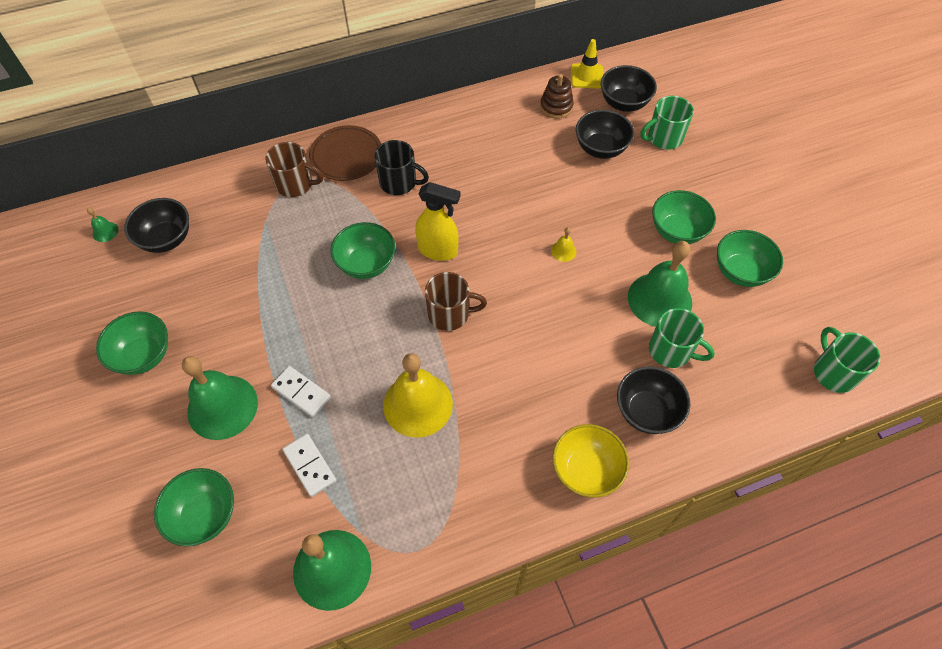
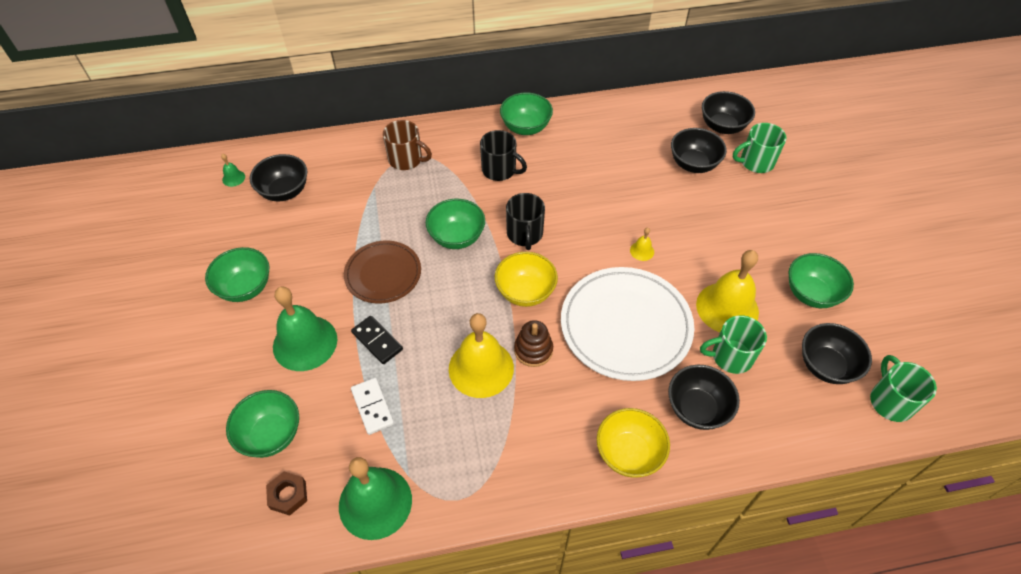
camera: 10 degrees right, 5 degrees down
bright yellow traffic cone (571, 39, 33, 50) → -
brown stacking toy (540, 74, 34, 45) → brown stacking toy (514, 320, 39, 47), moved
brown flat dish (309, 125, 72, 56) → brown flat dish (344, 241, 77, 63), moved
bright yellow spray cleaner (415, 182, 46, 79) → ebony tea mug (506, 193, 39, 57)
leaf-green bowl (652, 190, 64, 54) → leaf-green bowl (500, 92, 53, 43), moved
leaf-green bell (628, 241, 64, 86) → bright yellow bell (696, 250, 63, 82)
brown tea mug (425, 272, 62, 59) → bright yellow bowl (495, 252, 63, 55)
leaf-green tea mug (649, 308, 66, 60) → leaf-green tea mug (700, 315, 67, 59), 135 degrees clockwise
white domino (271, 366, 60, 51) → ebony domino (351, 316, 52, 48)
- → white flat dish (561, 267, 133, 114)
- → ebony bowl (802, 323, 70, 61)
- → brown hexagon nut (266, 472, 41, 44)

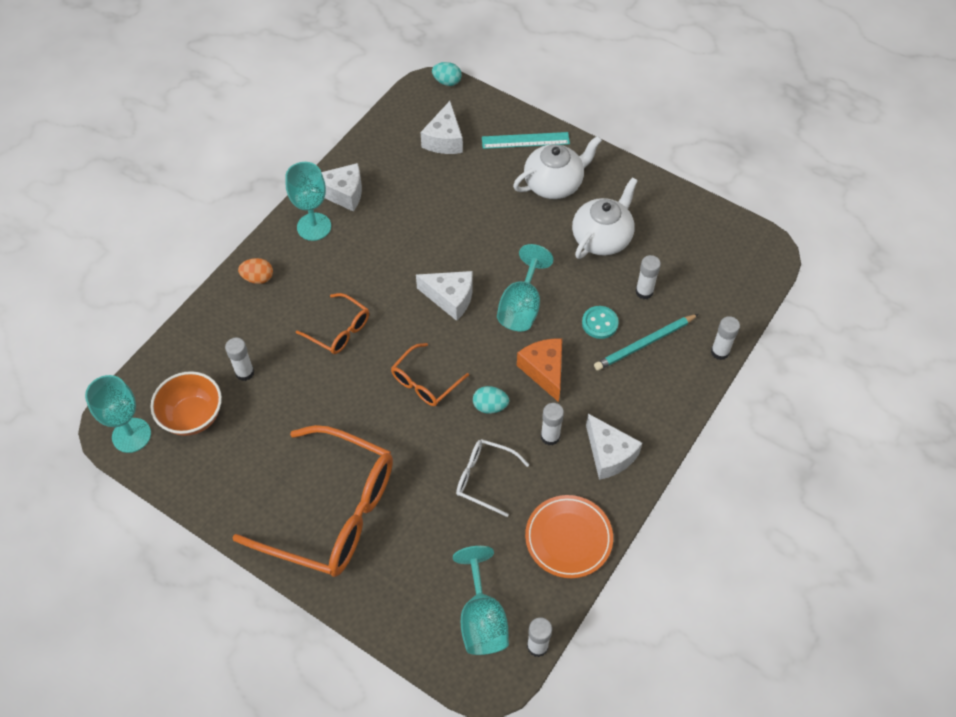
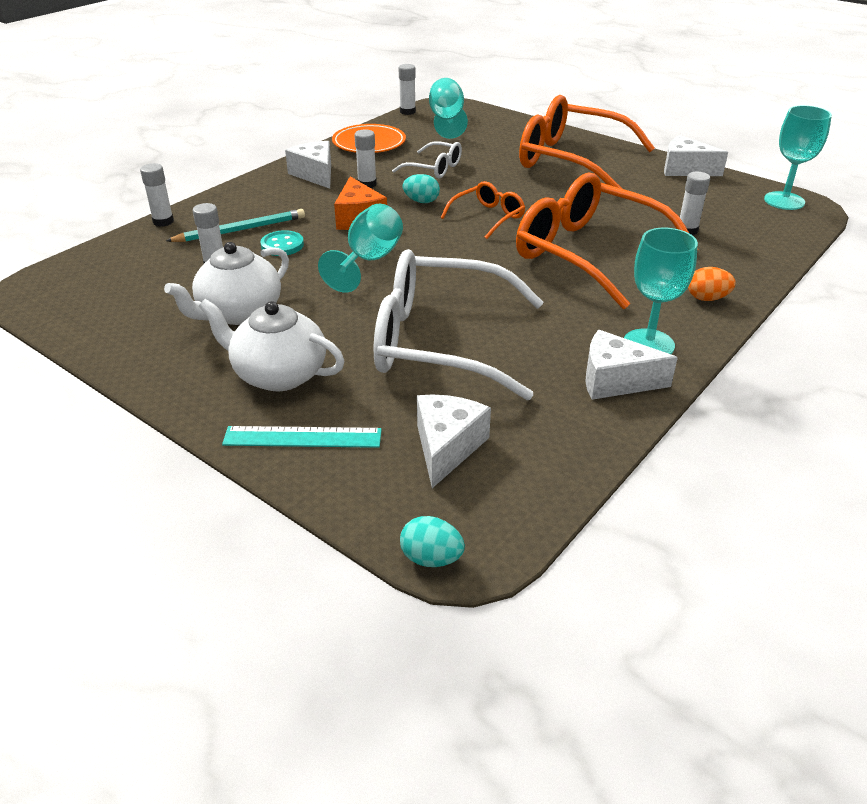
camera: 175 degrees left, 20 degrees down
white teapot (513, 136, 89, 63) → white teapot (199, 299, 146, 92), 45 degrees clockwise
white piece of cheese (416, 271, 57, 50) → white piece of cheese (664, 135, 64, 41), moved
orange-coloured glasses (296, 293, 73, 61) → orange-coloured glasses (516, 173, 183, 136), x2.09
orange-coloured bowl (151, 371, 71, 65) → -
- → white glasses (374, 249, 170, 151)

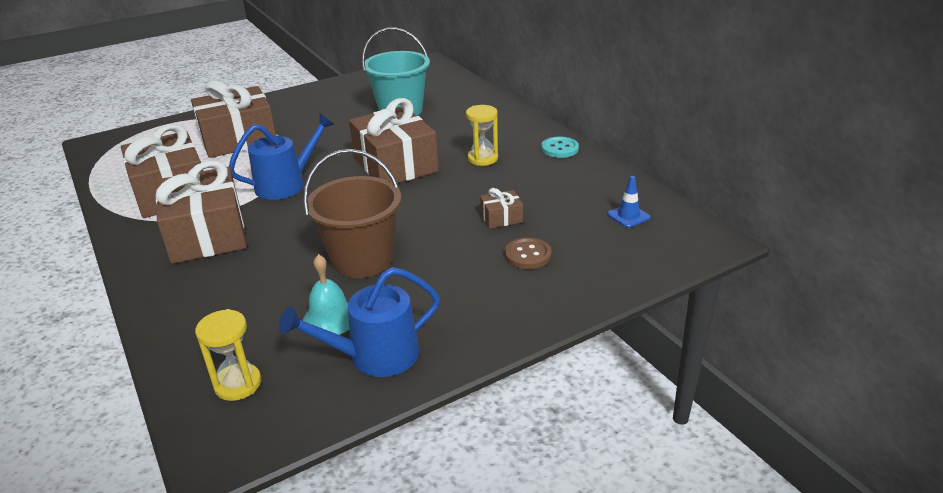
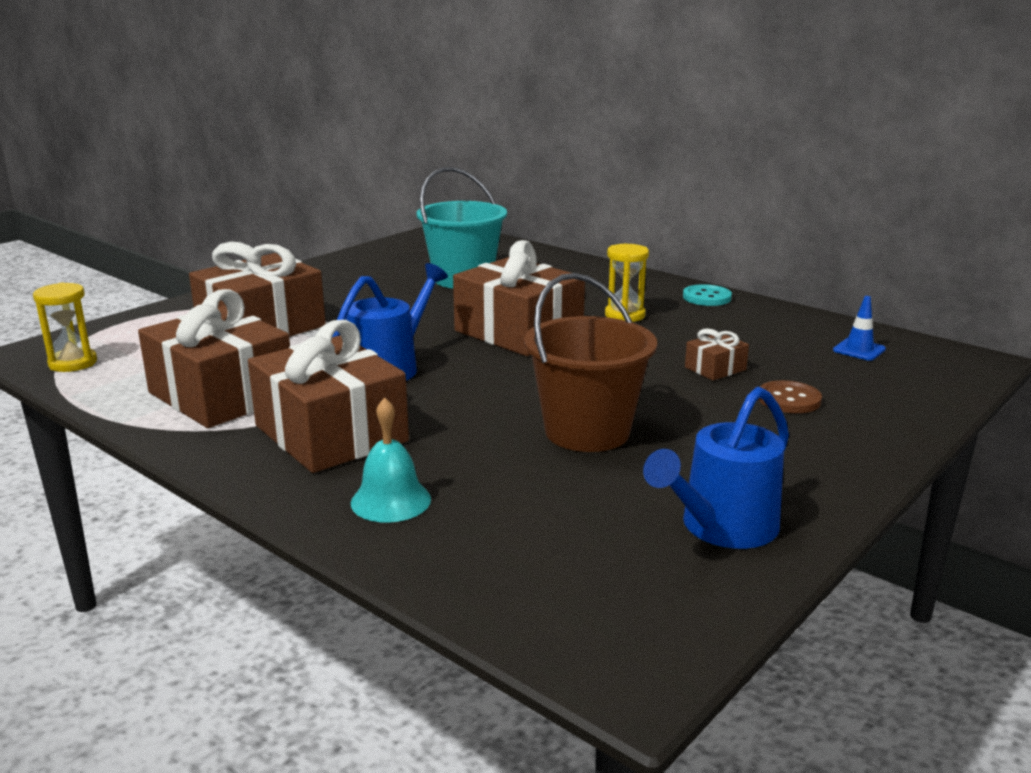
camera: 20 degrees left, 10 degrees down
turquoise bell (303, 254, 47, 81) → turquoise bell (351, 398, 80, 125), moved
bright yellow hourglass (195, 309, 66, 92) → bright yellow hourglass (33, 283, 64, 89), moved

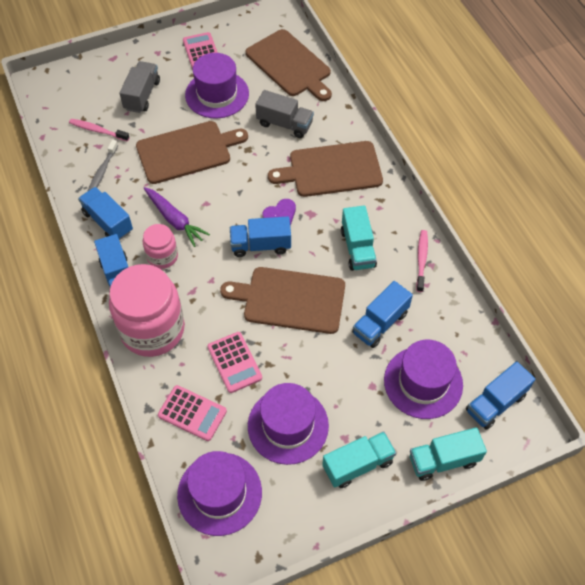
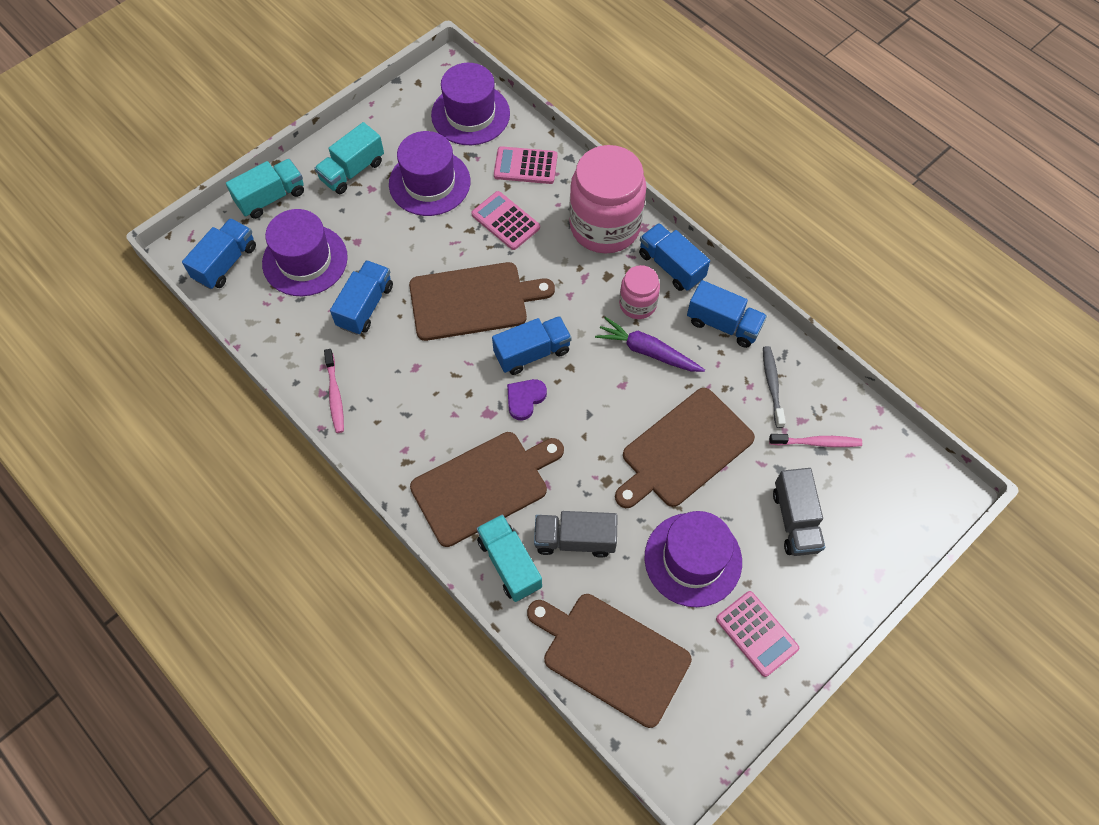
camera: 160 degrees right, 5 degrees up
turquoise lorry (341, 205, 36, 66) → turquoise lorry (476, 514, 66, 88), moved

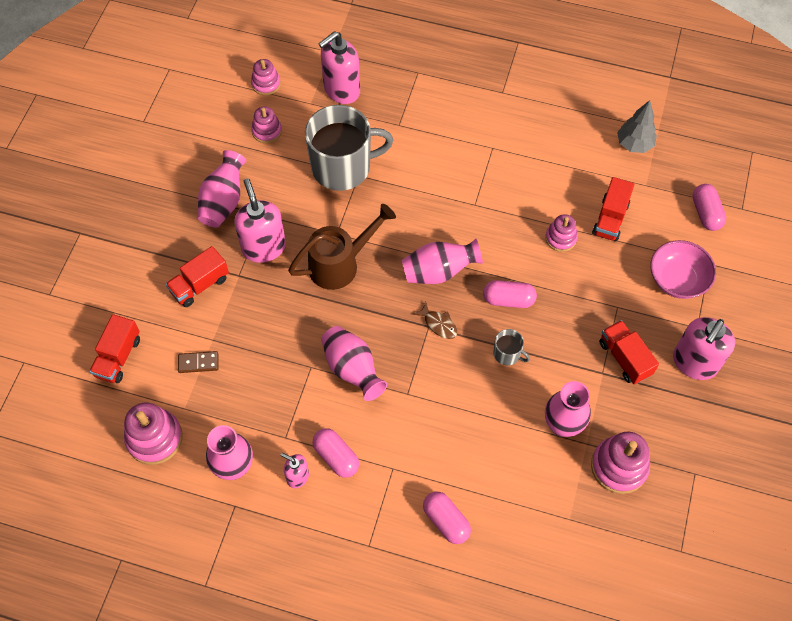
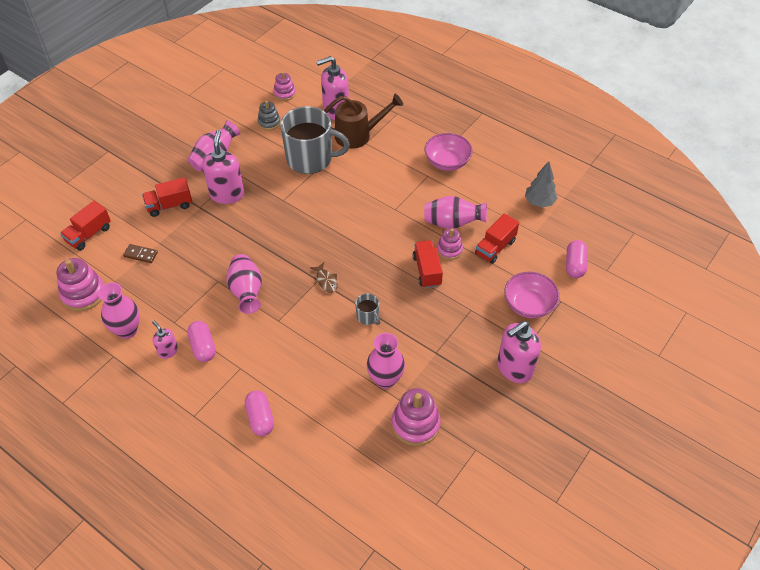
camera: 20 degrees right, 10 degrees down
rose-pink stacking toy (251, 106, 31, 37) → gray stacking toy (258, 101, 23, 29)
brown watering can (288, 204, 108, 86) → brown watering can (324, 94, 79, 55), moved
rose-pink tall vase (402, 239, 81, 45) → rose-pink tall vase (424, 196, 63, 33), moved
rose-pink capsule (483, 280, 54, 28) → -
crimson lorry (599, 320, 60, 64) → crimson lorry (413, 240, 30, 48), moved
- → rose-pink bowl (425, 133, 48, 38)

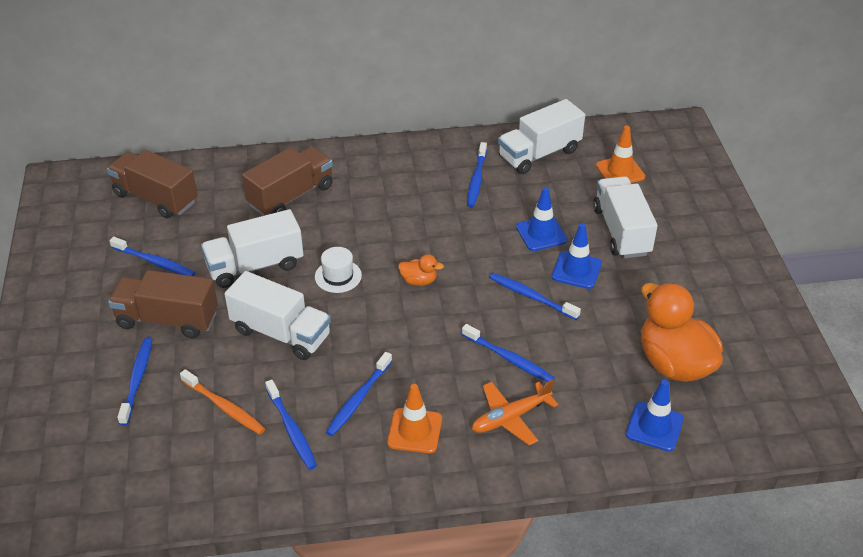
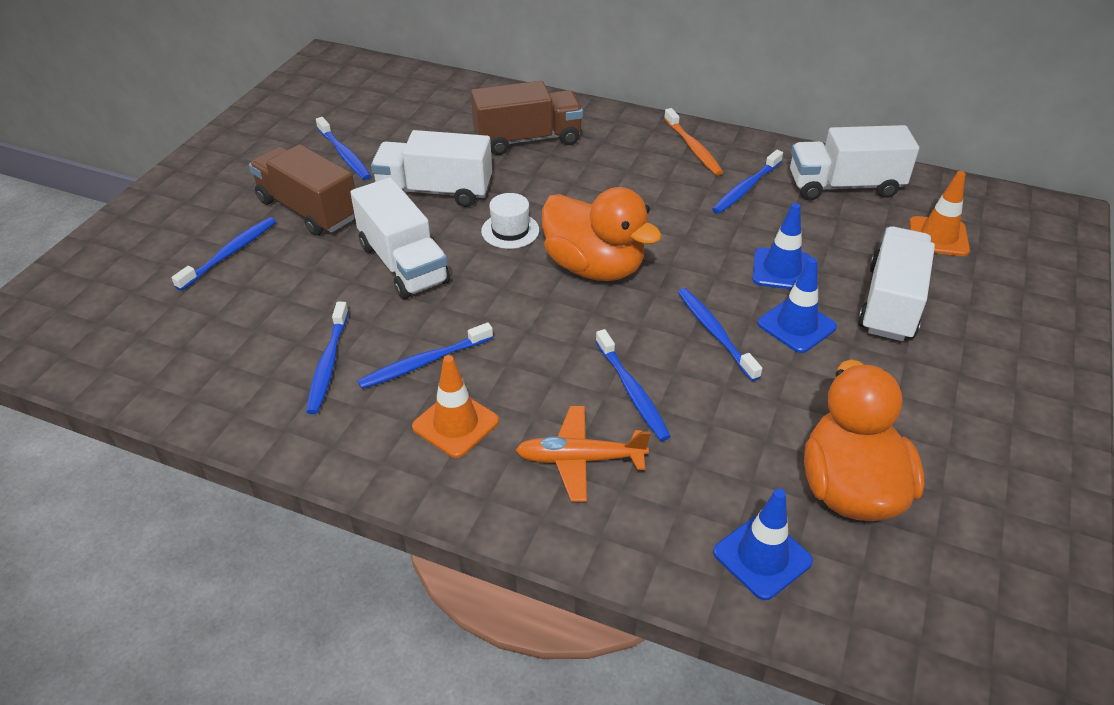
camera: 30 degrees right, 0 degrees up
brown lorry (107, 150, 91, 69) → -
orange-coloured duck (398, 254, 46, 32) → orange-coloured duck (542, 187, 120, 94), x2.28
orange-coloured dental brush (180, 369, 85, 65) → orange-coloured dental brush (664, 108, 59, 68), moved

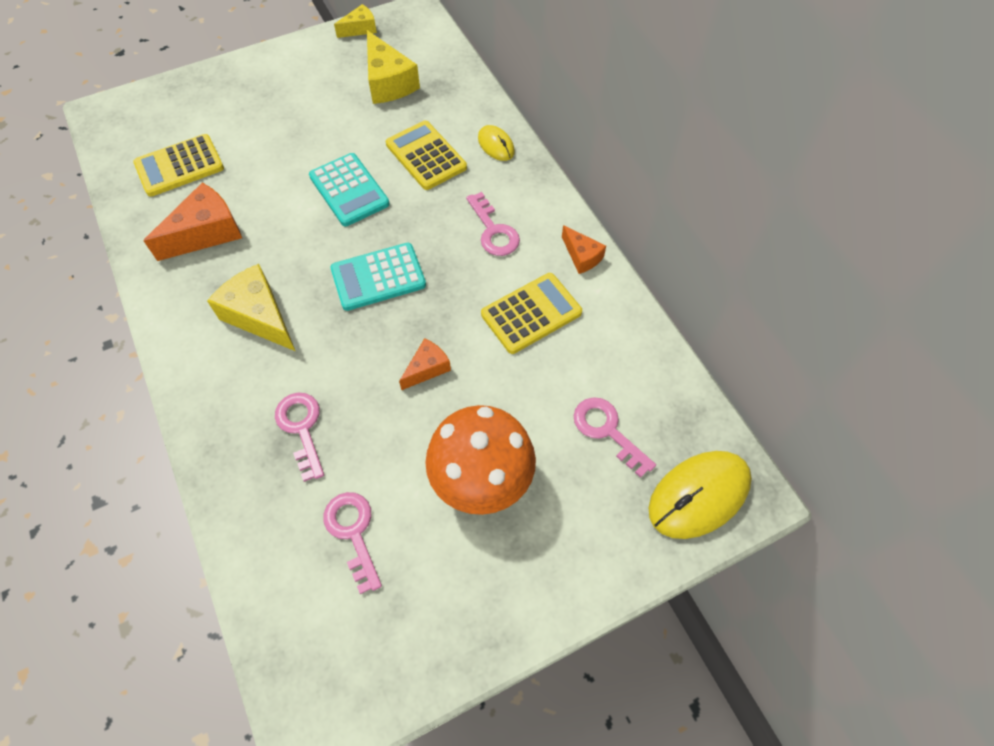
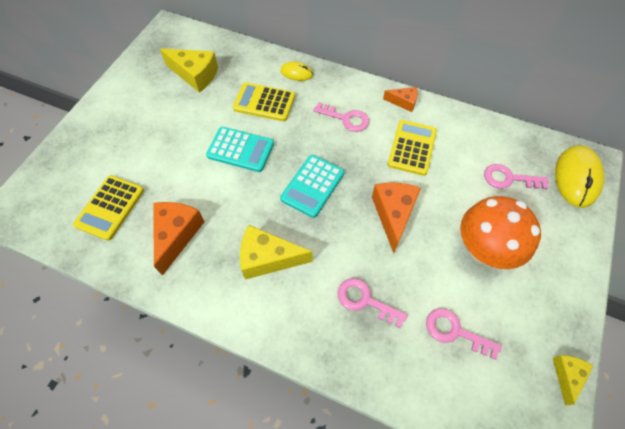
camera: 40 degrees left, 0 degrees up
bright yellow piece of cheese (334, 4, 43, 34) → bright yellow piece of cheese (553, 355, 40, 51), moved
orange-coloured piece of cheese (399, 338, 52, 52) → orange-coloured piece of cheese (372, 182, 49, 71), x1.75

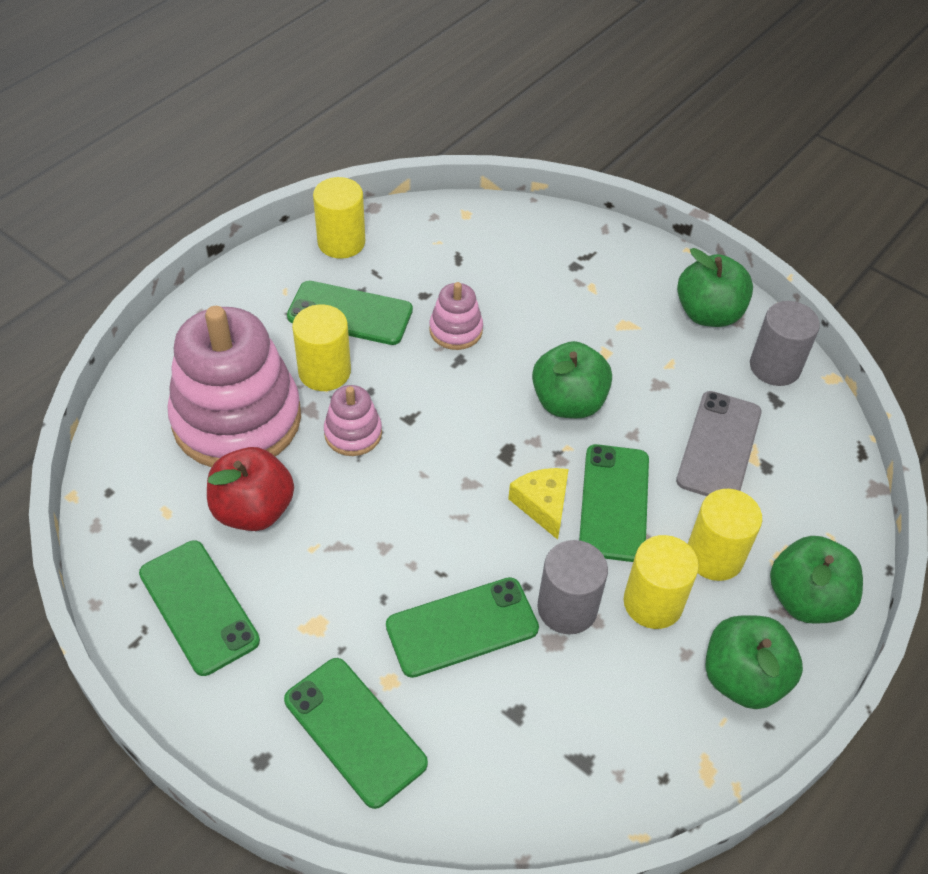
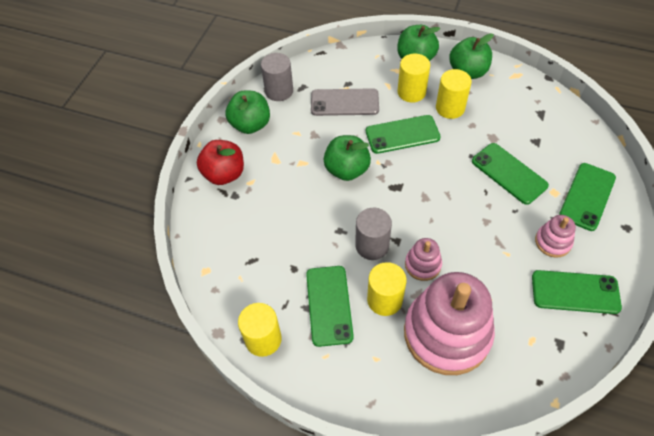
camera: 105 degrees left, 5 degrees up
rose-pink stacking toy (429, 282, 54, 68) → rose-pink stacking toy (535, 215, 41, 43), moved
crimson apple fruit (207, 447, 87, 84) → crimson apple fruit (197, 140, 47, 45), moved
bright yellow piece of cheese (508, 468, 61, 72) → -
gray cylinder shape (537, 540, 71, 94) → gray cylinder shape (355, 208, 37, 52), moved
leaf-green phone (139, 541, 121, 135) → leaf-green phone (532, 270, 90, 44), 60 degrees clockwise

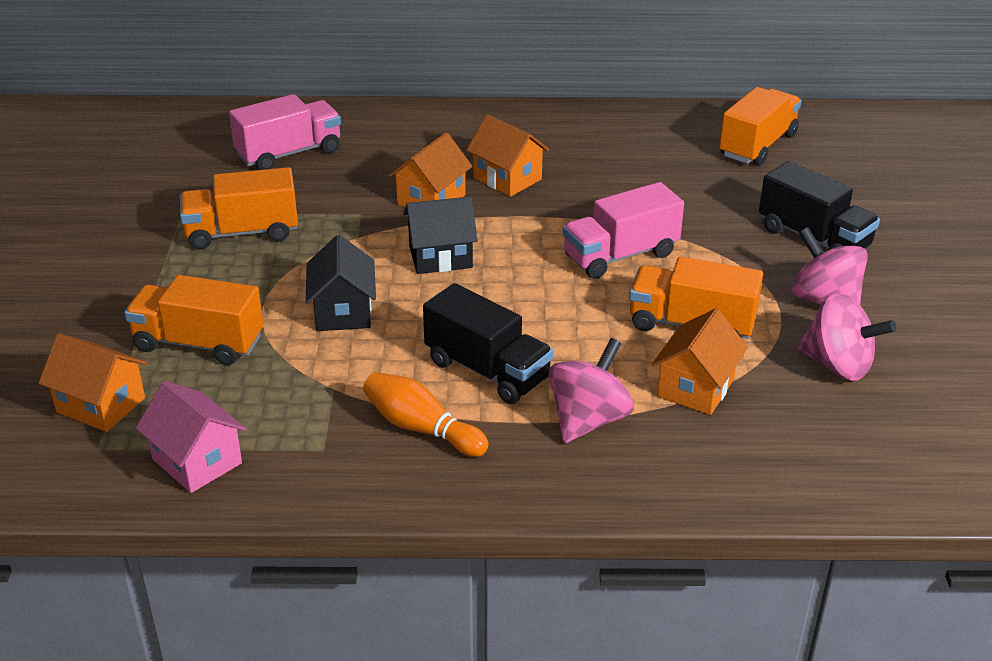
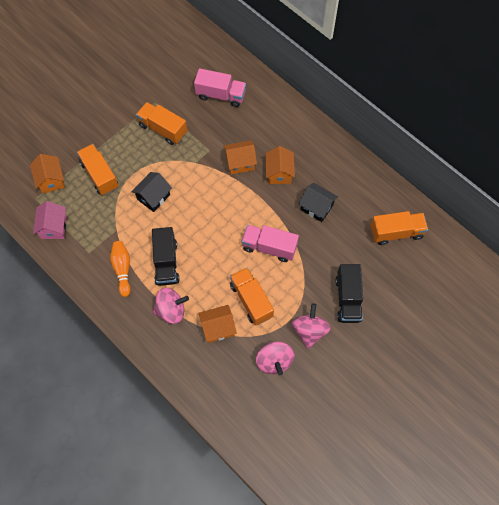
camera: 45 degrees right, 30 degrees up
ebony cottage (403, 196, 75, 78) → ebony cottage (299, 183, 39, 39), moved

